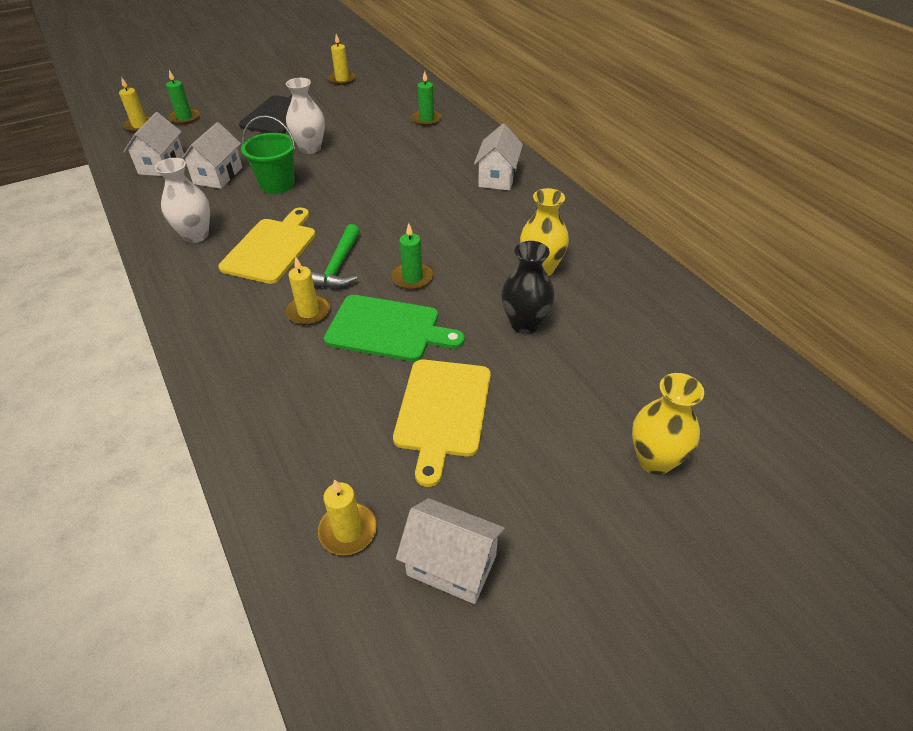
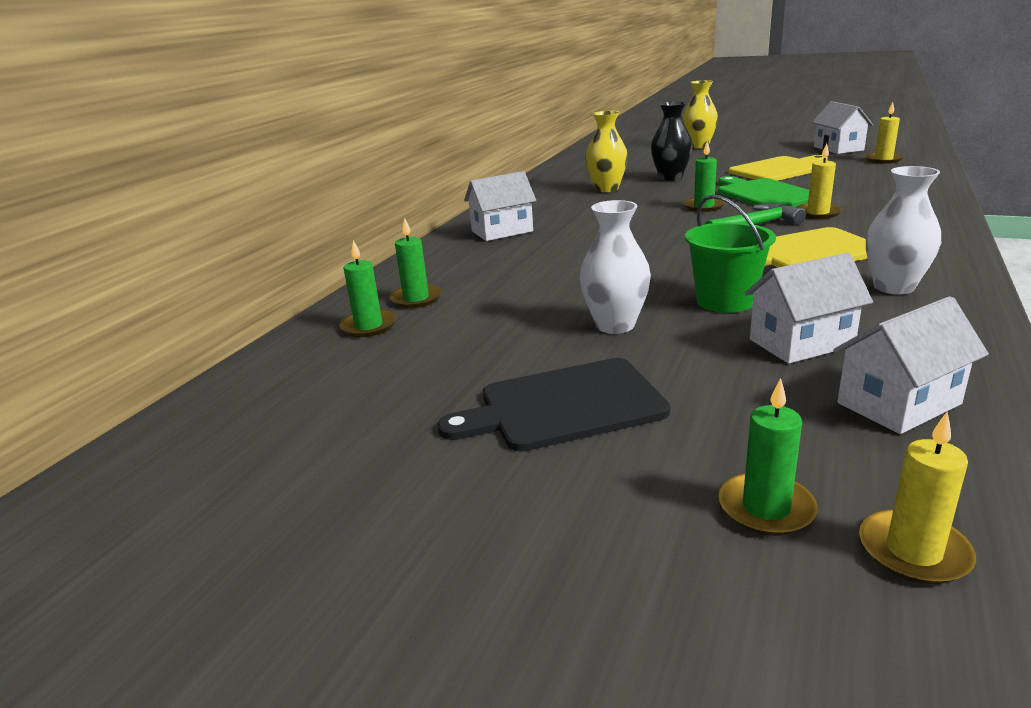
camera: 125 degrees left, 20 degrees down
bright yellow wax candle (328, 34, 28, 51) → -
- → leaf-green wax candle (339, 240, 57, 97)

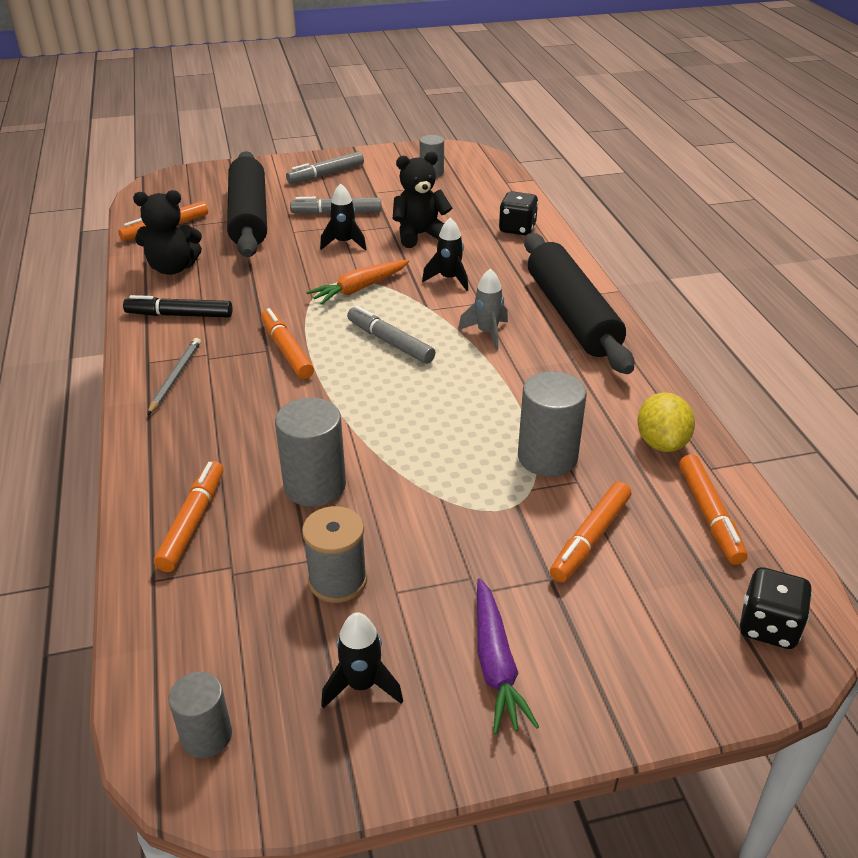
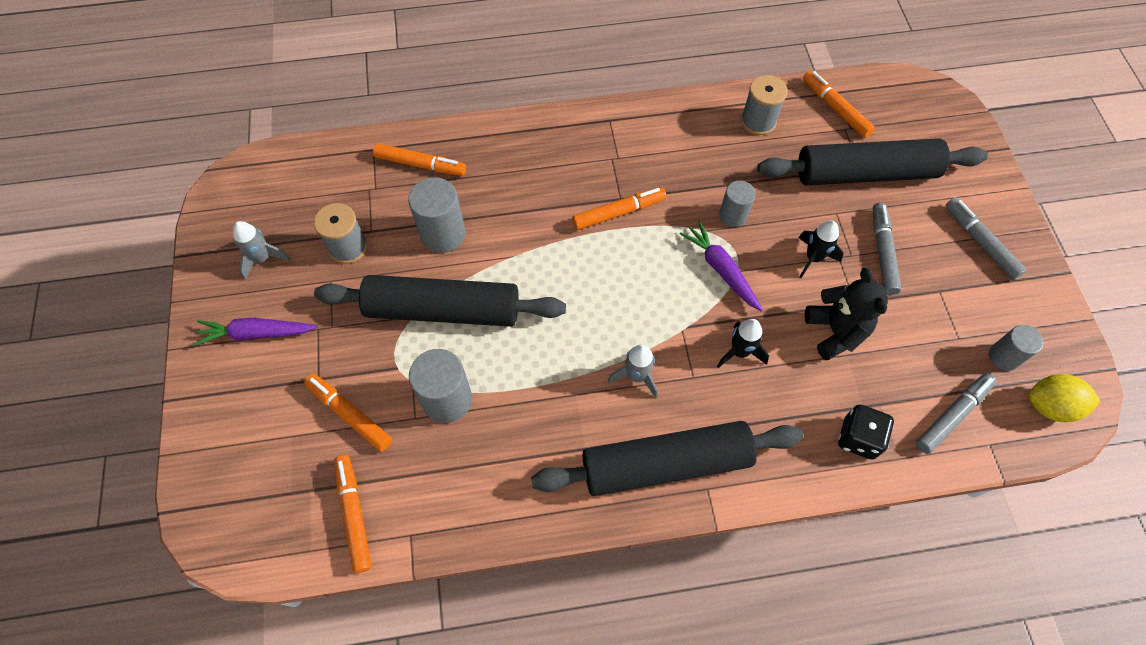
camera: 95 degrees right, 25 degrees up
ebony teddy bear (133, 190, 69, 85) → gray bobbin (741, 75, 47, 60)
orange-coloured toy carrot (306, 260, 103, 45) → violet toy carrot (679, 221, 84, 91)
ebony marker (123, 295, 110, 23) → -
gray marker (347, 306, 89, 58) → gray marker (916, 373, 80, 81), moved
gray pencil (147, 338, 54, 77) → -
bright yellow citrus fruit (637, 392, 58, 60) → bright yellow citrus fruit (1028, 374, 72, 48), moved
orange-coloured marker (679, 454, 68, 111) → orange-coloured marker (334, 455, 38, 118), 75 degrees clockwise
ebony die (740, 567, 72, 82) → -
ebony toy rocket (321, 612, 82, 96) → gray toy rocket (233, 221, 57, 59)
gray cylinder shape (168, 672, 64, 86) → gray cylinder shape (719, 181, 37, 46), moved
- → ebony pastry roller (314, 275, 252, 52)

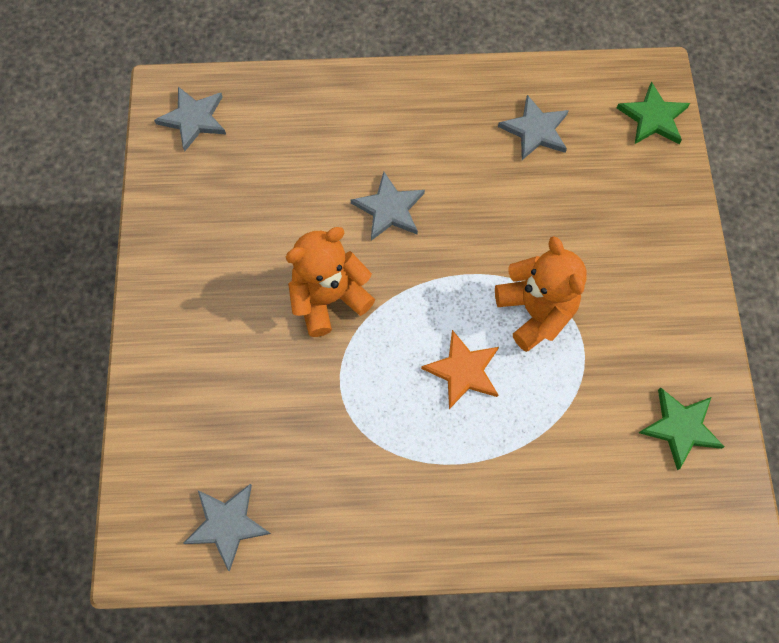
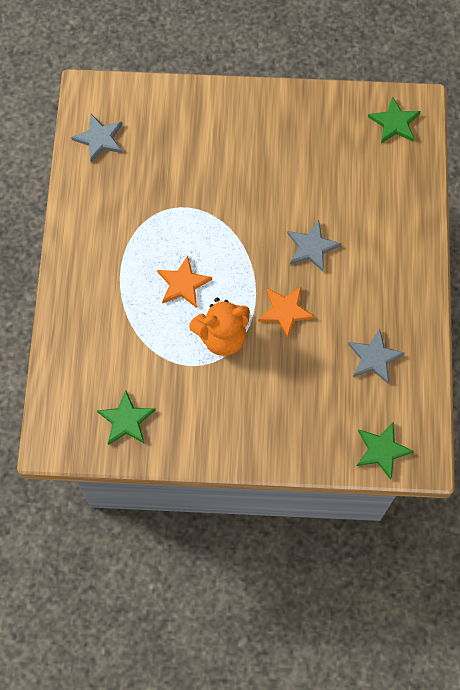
camera: 95 degrees right, 0 degrees up
gray star shape (154, 87, 72, 64) → leaf-green star shape (368, 96, 53, 47)
orange-coloured teddy bear (286, 227, 89, 110) → -
- → orange-coloured star shape (258, 286, 57, 53)

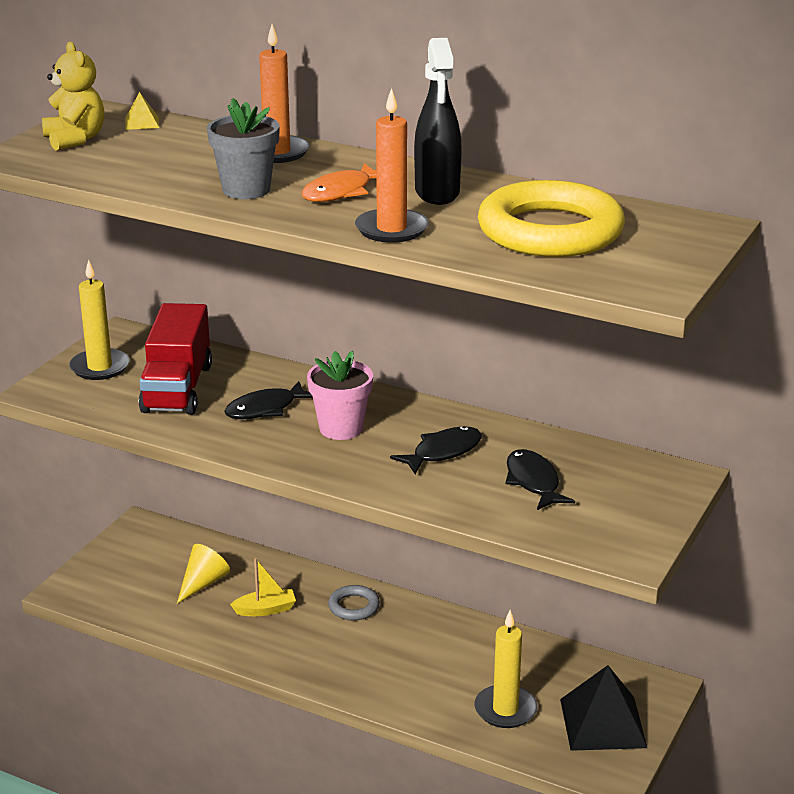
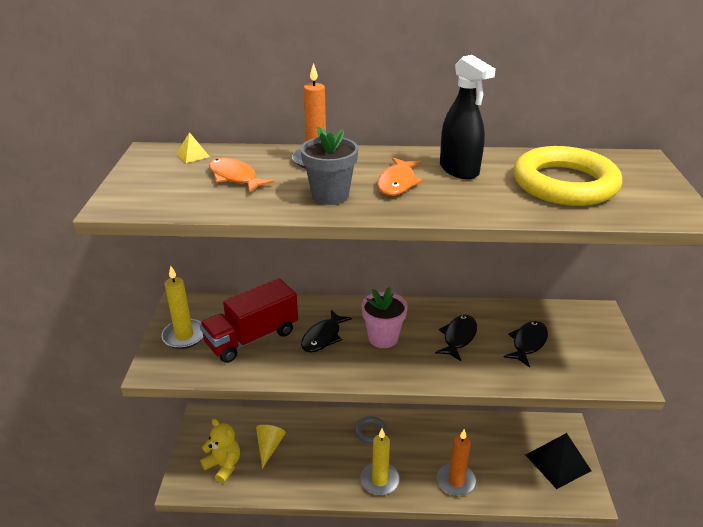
camera: 25 degrees left, 5 degrees up
bright yellow teddy bear (42, 42, 62, 109) → bright yellow teddy bear (200, 419, 40, 64), moved
orange-coloured wax candle (355, 88, 74, 155) → orange-coloured wax candle (437, 429, 40, 67), moved
crimson lorry (139, 303, 73, 112) → crimson lorry (200, 278, 98, 85), 75 degrees clockwise
ebony toy fish (505, 449, 70, 61) → ebony toy fish (504, 321, 44, 46), 75 degrees clockwise
bright yellow sailboat (230, 558, 66, 58) → -
bright yellow wax candle (475, 610, 62, 118) → bright yellow wax candle (360, 429, 40, 66), moved
- → orange-coloured toy fish (209, 158, 65, 35)

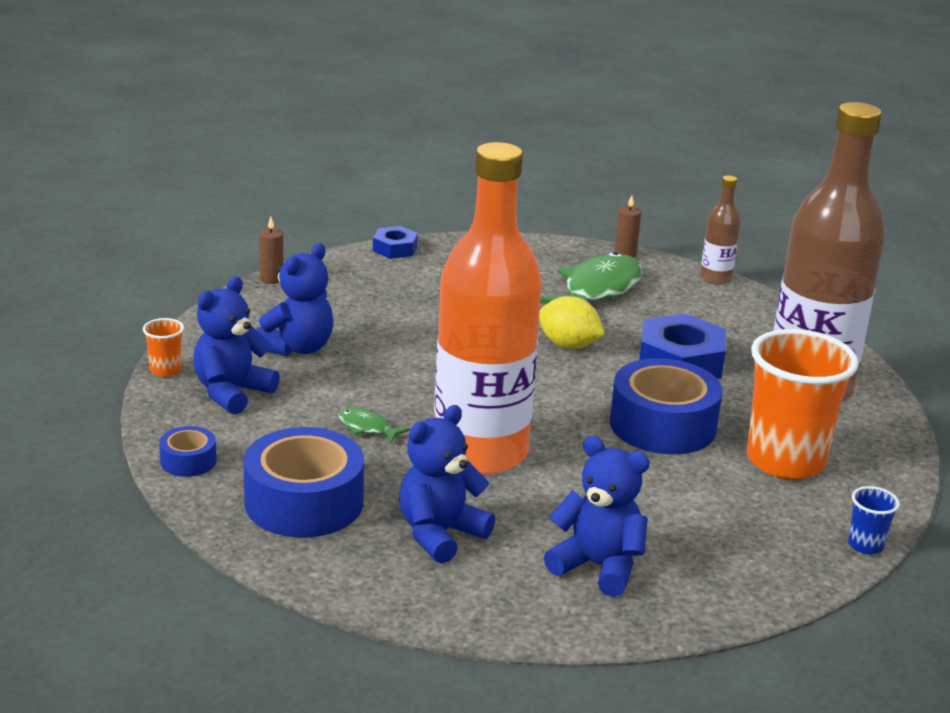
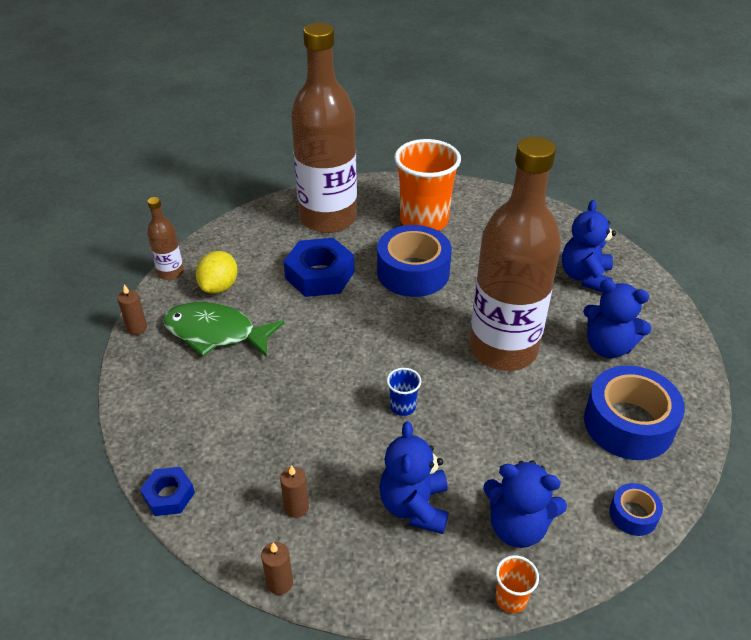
camera: 105 degrees left, 15 degrees up
orange-coloured bottle (434, 142, 108, 333) → brown bottle (469, 137, 92, 234)
royal blue teddy bear (256, 243, 78, 113) → royal blue teddy bear (379, 421, 70, 113), 105 degrees counterclockwise
bright yellow citrus fruit (539, 296, 66, 53) → bright yellow citrus fruit (196, 251, 42, 43), moved
leaf-green toy fish (338, 408, 72, 36) → -
royal blue cup (848, 486, 52, 68) → royal blue cup (387, 368, 34, 48), moved
- → brown wax candle (280, 465, 29, 53)

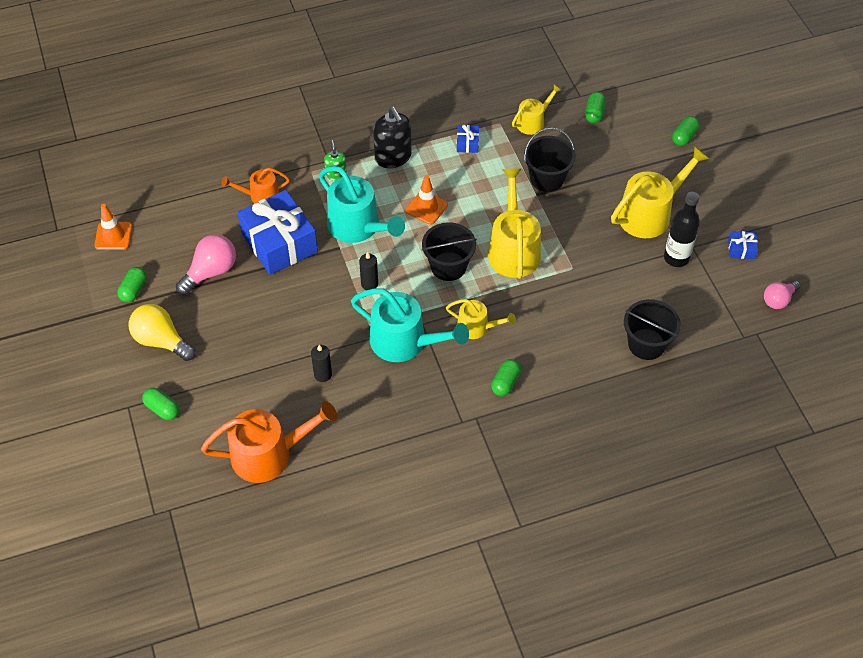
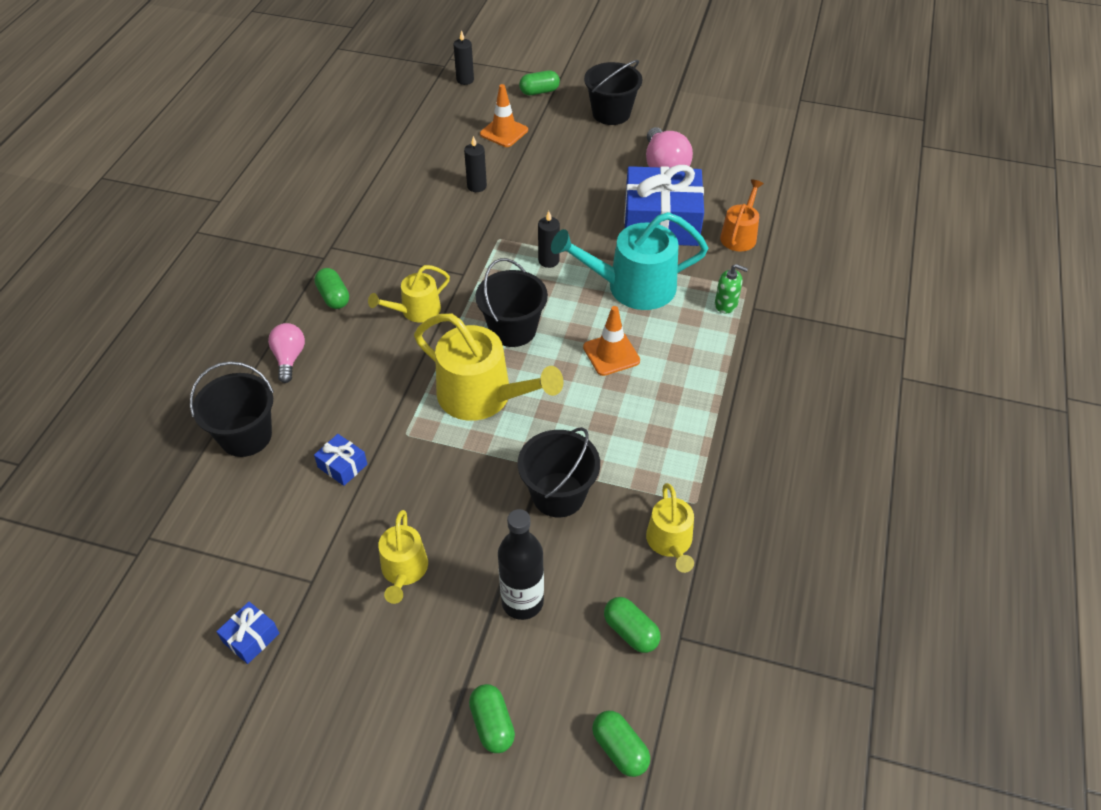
camera: 125 degrees right, 5 degrees down
ebony soap pump (373, 107, 39, 61) → -
royal blue wrapped gift (457, 125, 22, 28) → royal blue wrapped gift (314, 434, 53, 52), moved
bright yellow watering can (611, 146, 98, 92) → bright yellow watering can (378, 510, 50, 94), x0.56
ebony bottle (664, 192, 36, 75) → ebony bottle (498, 509, 46, 111), moved
orange-coloured traffic cone (94, 204, 38, 46) → orange-coloured traffic cone (480, 84, 48, 63), moved
leaf-green capsule (117, 267, 30, 35) → leaf-green capsule (592, 711, 58, 66), moved
rose-pink light bulb (764, 280, 37, 29) → rose-pink light bulb (268, 323, 37, 60), moved
turquoise watering can (351, 288, 118, 74) → -
bright yellow light bulb (129, 304, 66, 57) → ebony sand bucket (584, 60, 58, 65)
orange-coloured watering can (201, 401, 136, 82) → -
- → ebony wax candle (453, 30, 21, 55)

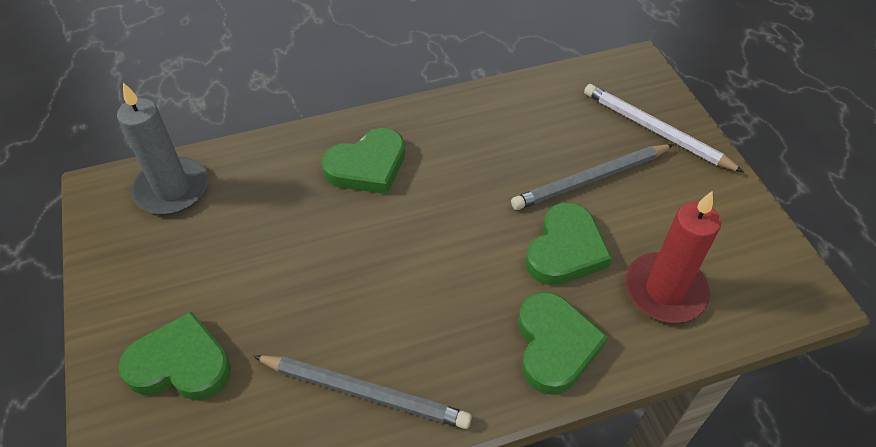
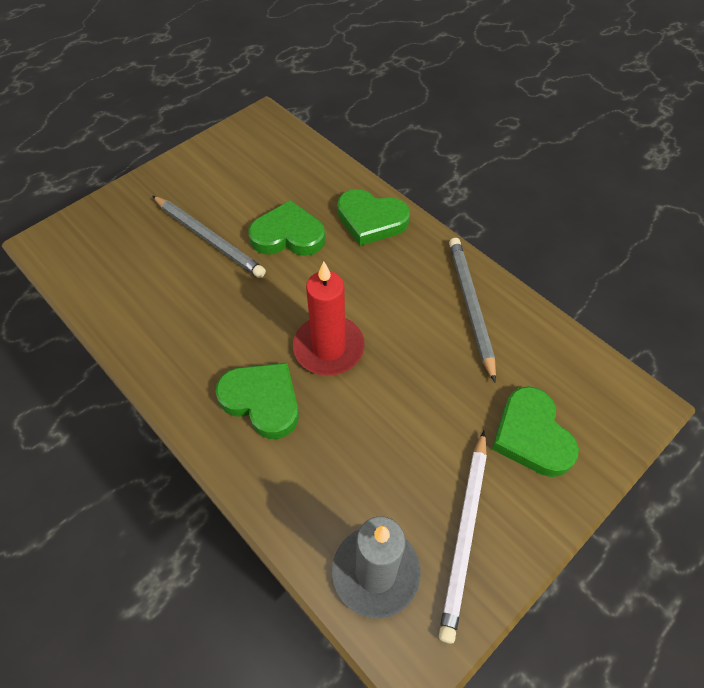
camera: 115 degrees left, 5 degrees up
white pencil (584, 84, 160, 88) → white pencil (439, 431, 48, 213), moved
crimson wax candle (625, 191, 96, 132) → crimson wax candle (293, 261, 72, 115), moved
leaf-green love heart (518, 292, 90, 103) → leaf-green love heart (337, 189, 73, 57), 135 degrees counterclockwise

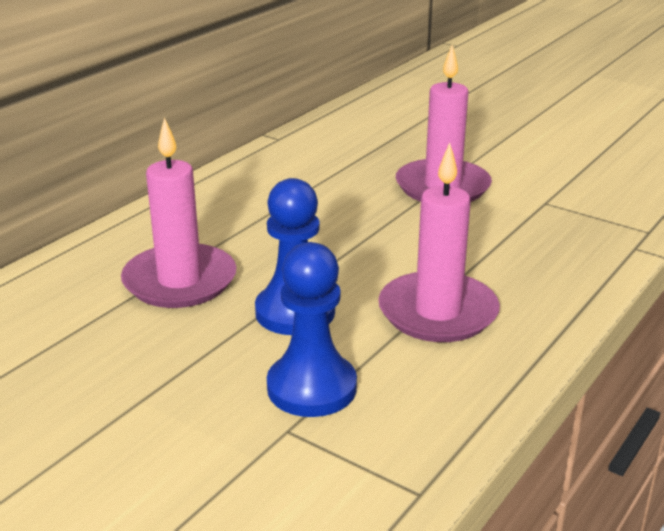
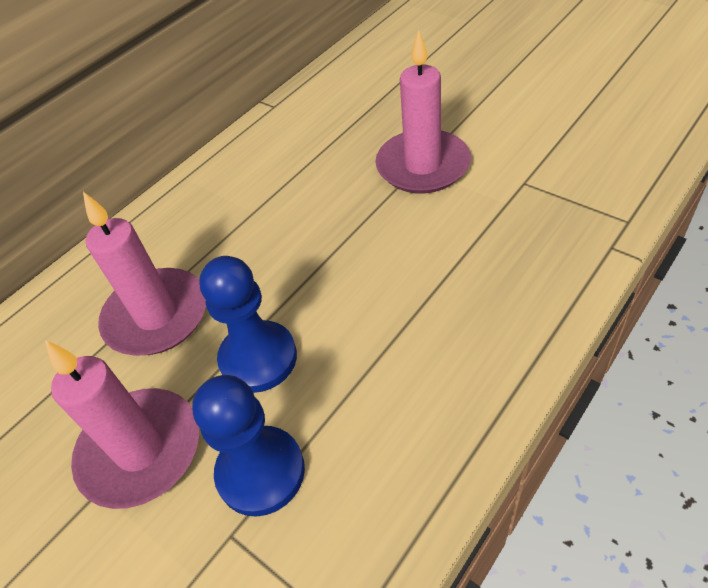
camera: 10 degrees right, 20 degrees up
rose-pink wax candle (378, 142, 122, 200) → rose-pink wax candle (45, 340, 154, 169), moved

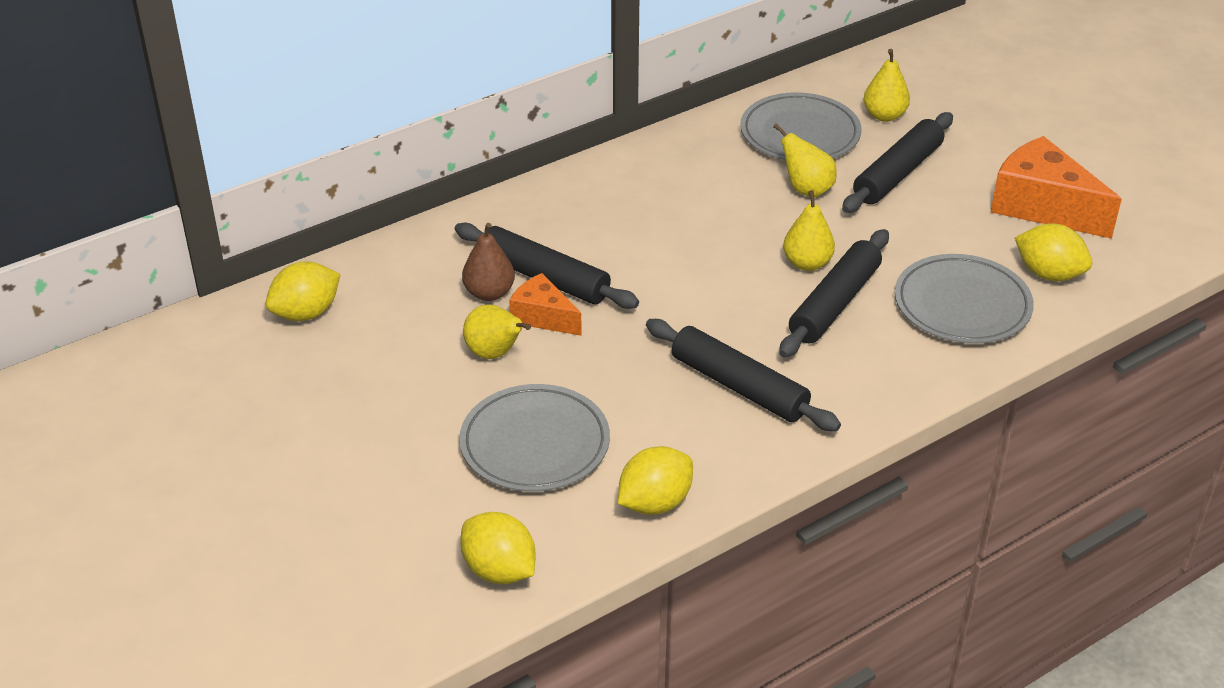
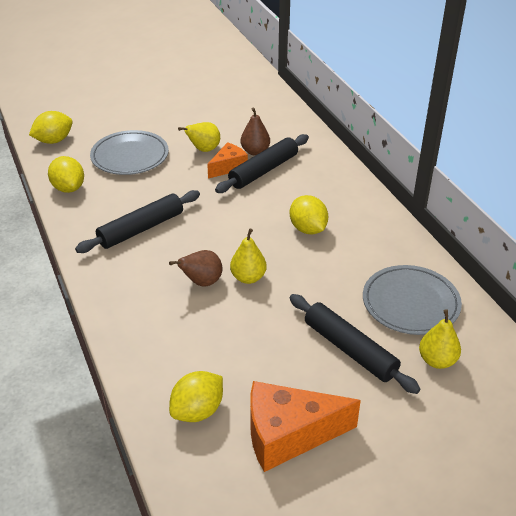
camera: 100 degrees right, 0 degrees up
bright yellow toy pear (773, 123, 64, 74) → -
orange-coloured piece of cheese (991, 136, 131, 103) → orange-coloured piece of cheese (250, 381, 111, 91), 150 degrees counterclockwise
ebony pastry roller (779, 229, 110, 129) → brown toy pear (169, 250, 53, 37)
gray flat dish (895, 254, 139, 90) → -
bright yellow citrus fruit (265, 261, 76, 60) → bright yellow citrus fruit (290, 195, 38, 39), moved

